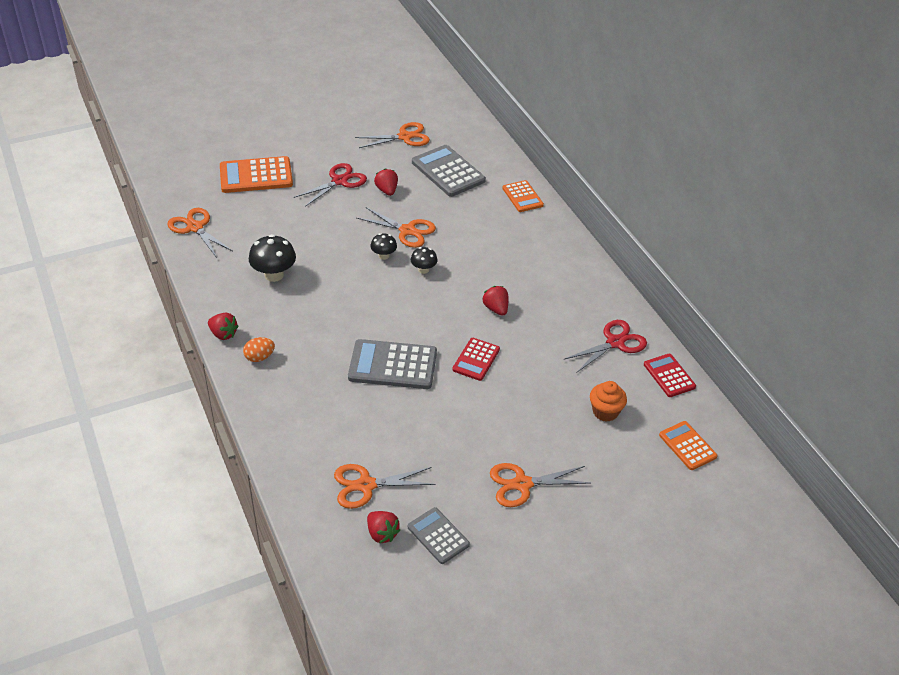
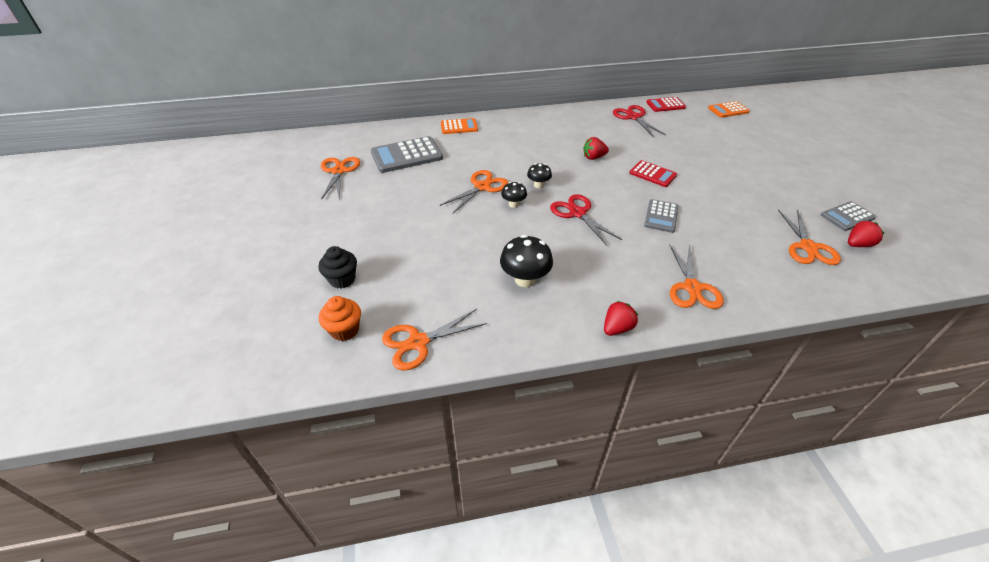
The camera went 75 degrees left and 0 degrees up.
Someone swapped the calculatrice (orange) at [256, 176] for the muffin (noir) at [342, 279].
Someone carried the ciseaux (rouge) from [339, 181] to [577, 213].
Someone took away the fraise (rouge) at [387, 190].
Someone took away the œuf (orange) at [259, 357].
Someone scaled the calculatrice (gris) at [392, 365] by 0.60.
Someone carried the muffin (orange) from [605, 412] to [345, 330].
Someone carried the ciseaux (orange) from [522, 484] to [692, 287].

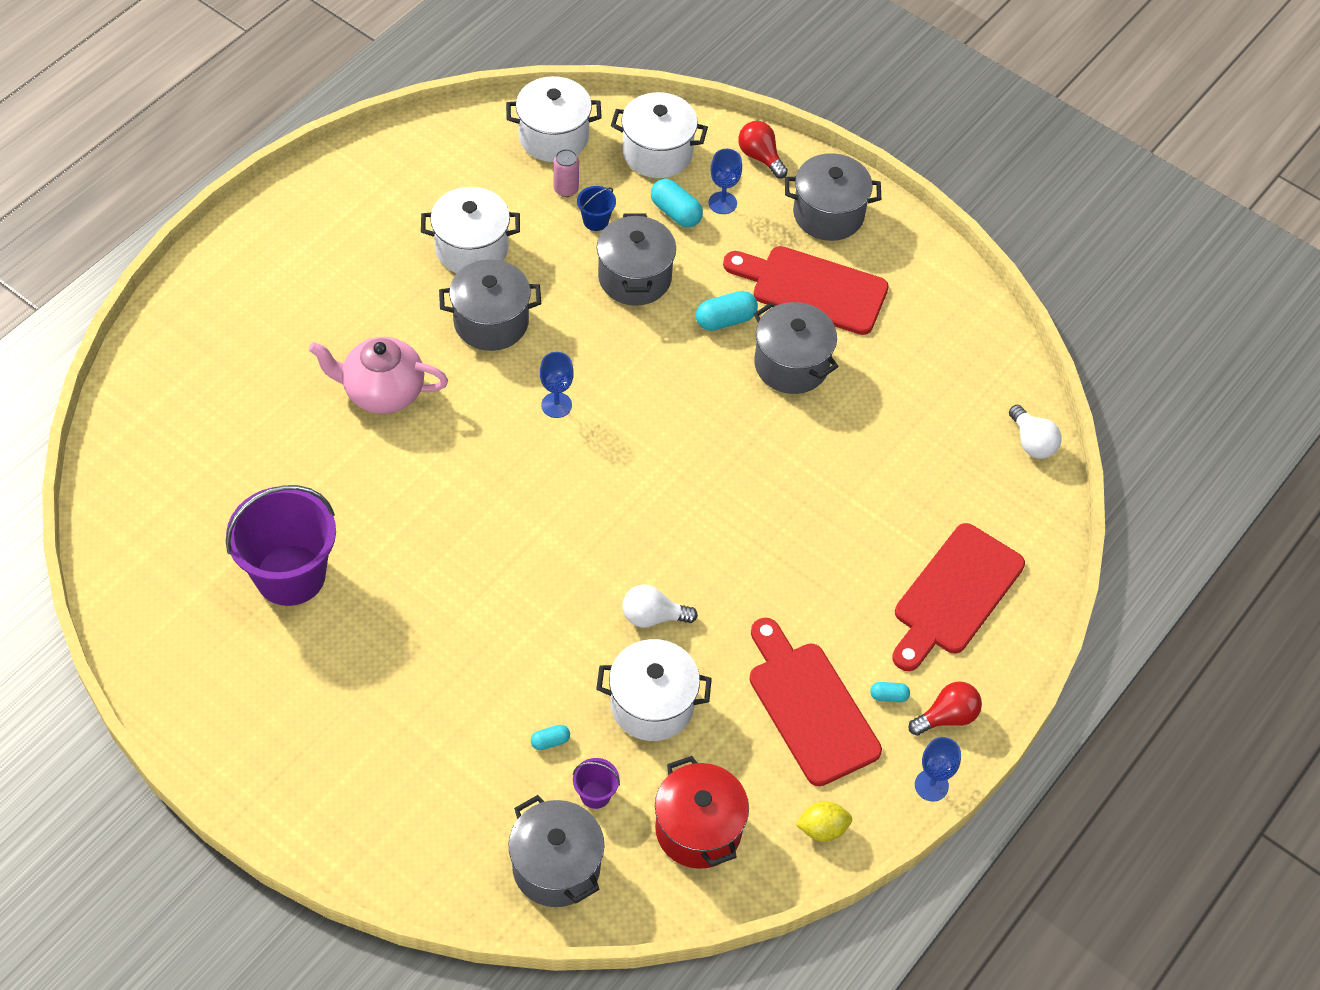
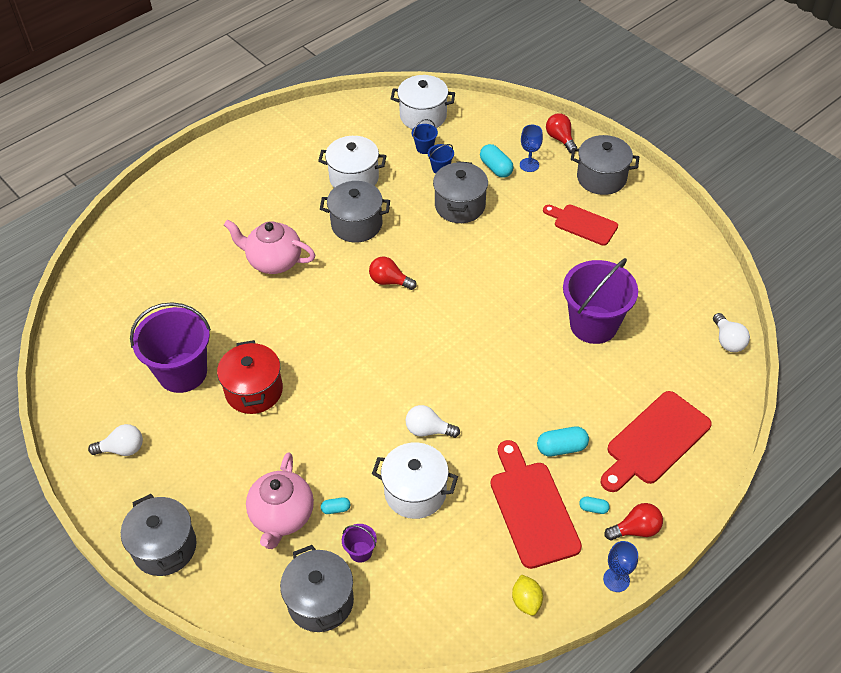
The camera went 15 degrees right and 5 degrees down.
Someone took away the marmite (blanc) at [657, 153].
Someone swapped the canette (rose) at [566, 189] for the seau (bleu) at [424, 148].
Someone scaled the planche à découper (rouge) at [812, 288] by 0.66.
Someone carried the gélule (turquoise) from [725, 320] to [561, 448].
Someone carried the marmite (gris) from [791, 364] to [165, 547].
Someone swapped the verre à pied (bleu) at [556, 405] for the ampoule (rouge) at [389, 281].
Someone carried the marmite (rouge) from [698, 829] to [254, 391].
Someone rotated the citron (jaune) at [822, 829] by 75 degrees clockwise.
Someone put down the seau (violet) at [593, 324].
Someone put down the ampoule (blanc) at [122, 449].
Someone put down the théière (rose) at [282, 516].

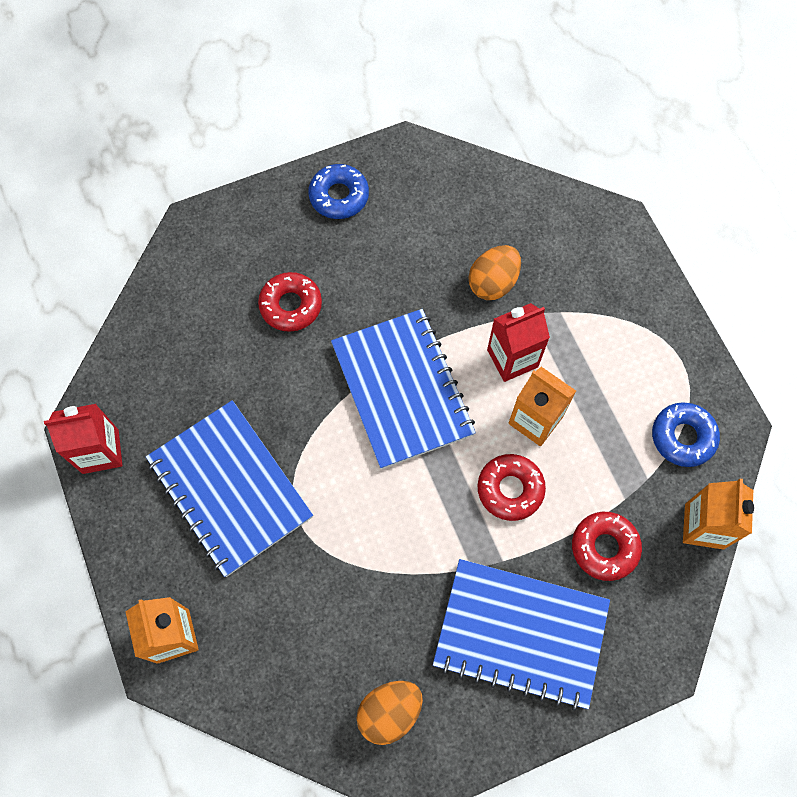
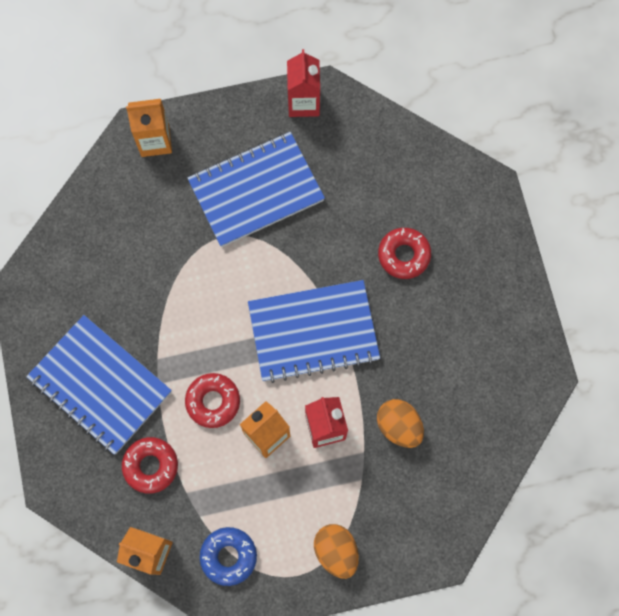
The camera went 100 degrees right and 5 degrees up.
Someone took away the beignet (bleu) at [339, 196].
Someone rotated the carnet (bleu) at [520, 634] by 75 degrees counterclockwise.
Someone carried the œuf (orange) from [389, 712] to [336, 551].

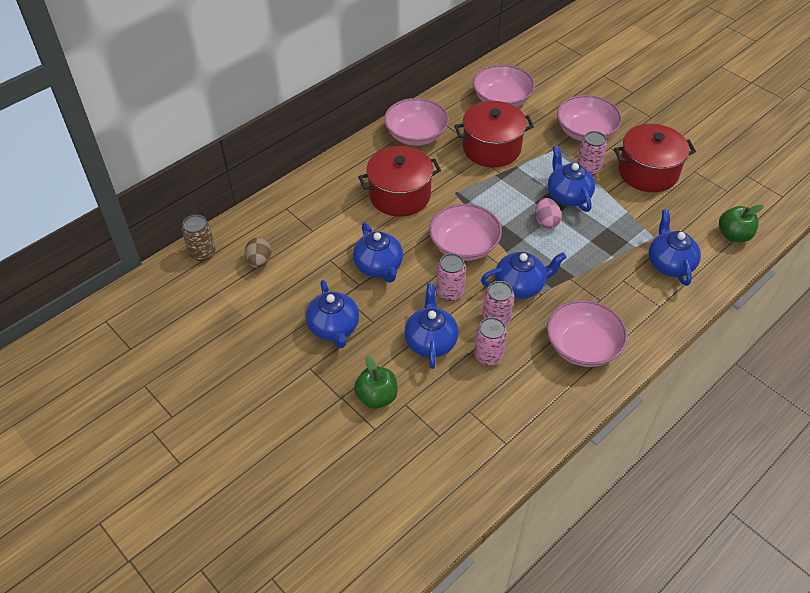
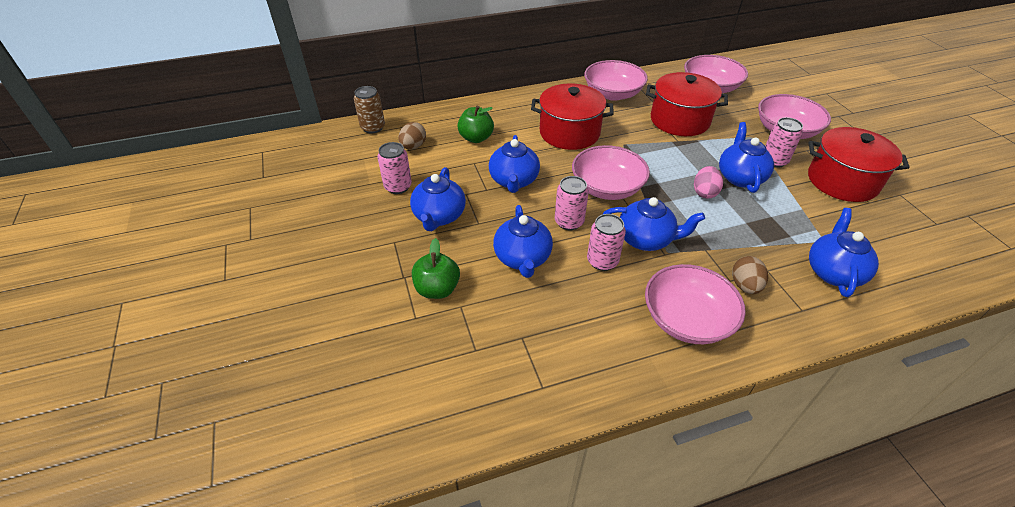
The camera went 25 degrees right and 5 degrees down.
Someone carried the pomme (vert) from [733, 235] to [476, 138].
Someone rotated the théière (bleu) at [430, 341] by 150 degrees clockwise.
Someone carried the canette (rose) from [488, 356] to [398, 187].
Someone put down the œuf (marron) at [745, 286].

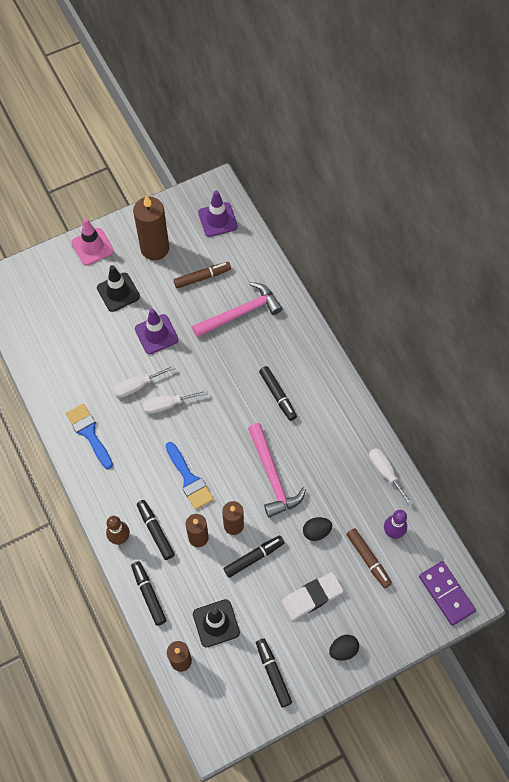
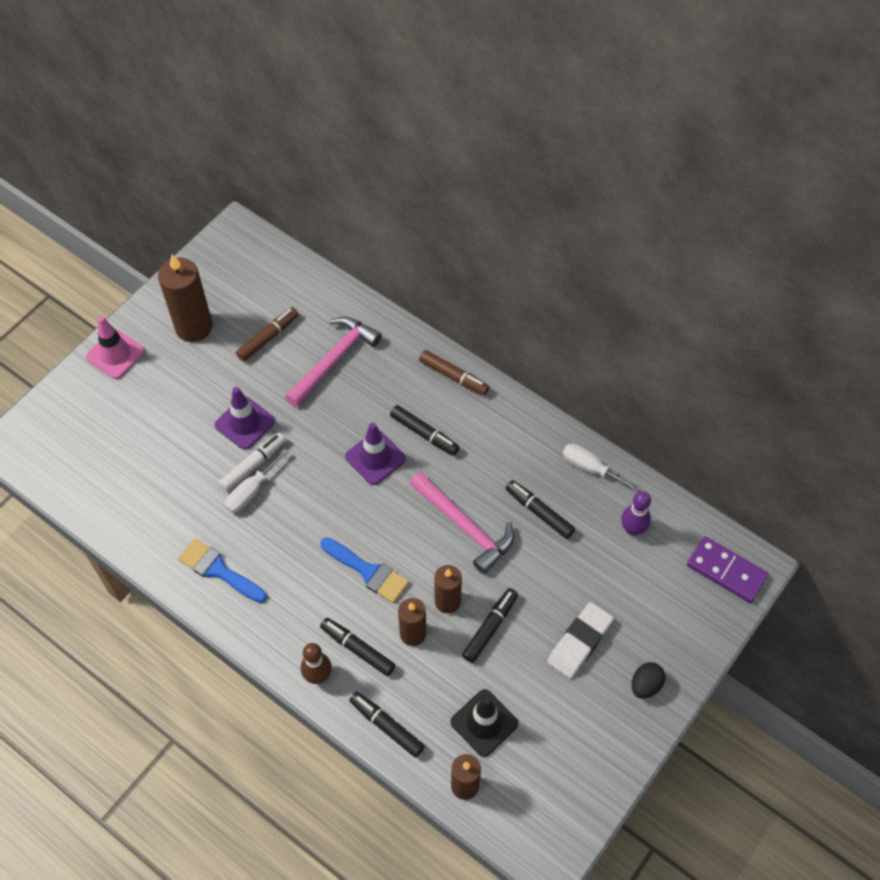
The camera went 25 degrees left and 5 degrees down.
Someone carried the cône de chantier (violet) from [217, 220] to [375, 458].
Someone took away the cône de chantier (noir) at [118, 292].
Someone took away the tournevis (blanc) at [167, 405].
Someone took away the œuf (noir) at [316, 531].
Someone carried the feutre (marron) from [368, 559] to [453, 376].
Someone carried the feutre (noir) from [273, 673] to [539, 512].
Someone put down the feutre (blanc) at [253, 465].

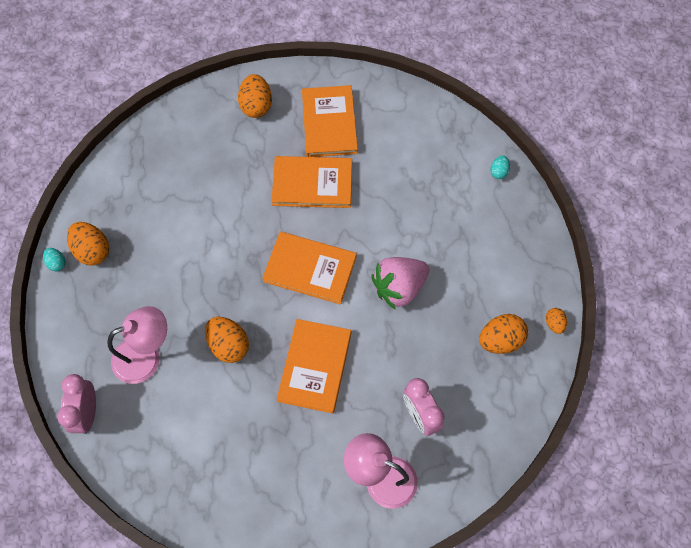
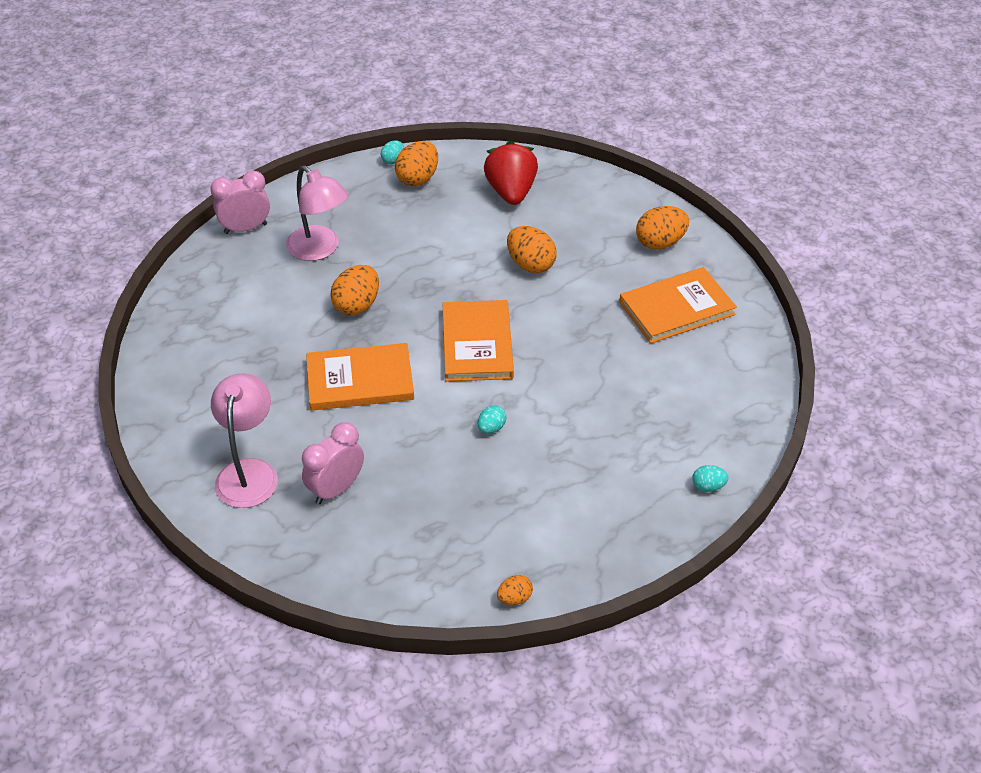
The camera went 70 degrees right and 20 degrees down.
Someone took away the livre (orange) at [312, 184].
Someone swapped the fraise (rose) at [399, 287] for the œuf (turquoise) at [491, 428].
Someone carried the œuf (orange) from [500, 340] to [530, 264].
Someone put down the fraise (rouge) at [511, 192].

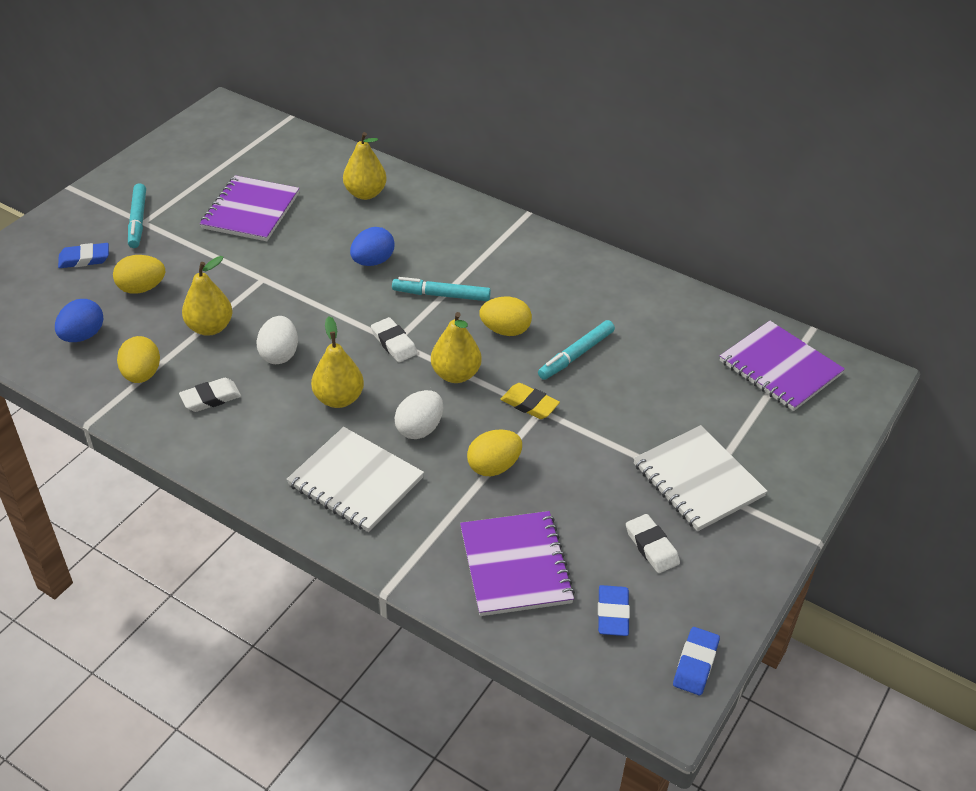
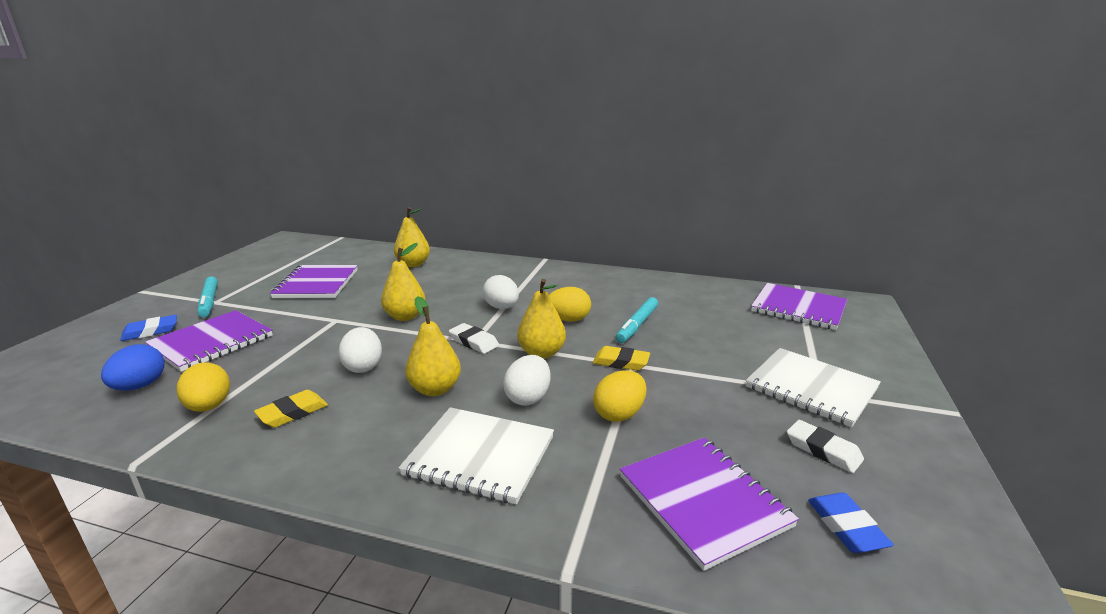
The camera went 15 degrees left and 20 degrees down.
Someone took away the œuf (bleu) at [373, 261].
Someone swapped the œuf (jaune) at [142, 288] for the carnet (violet) at [212, 342].
Someone carried the poire (jaune) from [210, 327] to [405, 316].
Someone swapped the feutre (turquoise) at [441, 295] for the œuf (blanc) at [501, 307].
Someone repainted the gomme (blanc) at [211, 398], which became the gomme (jaune) at [293, 413].
Someone took away the gomme (bleu) at [695, 664].

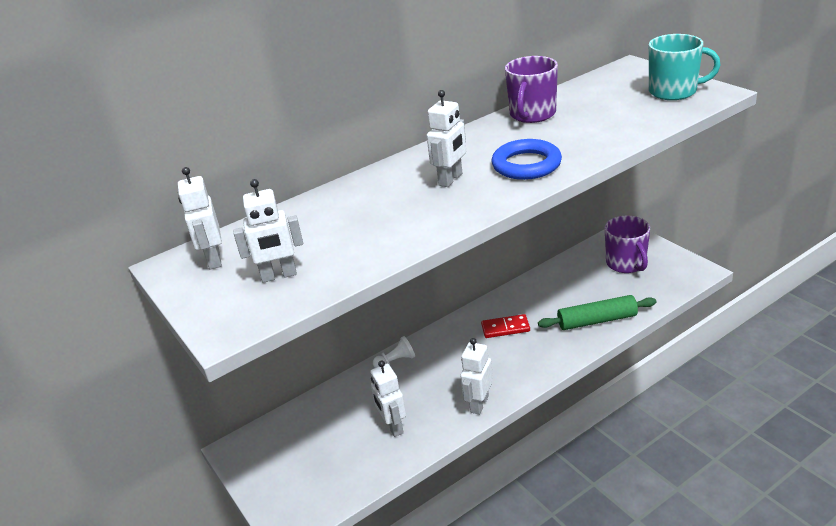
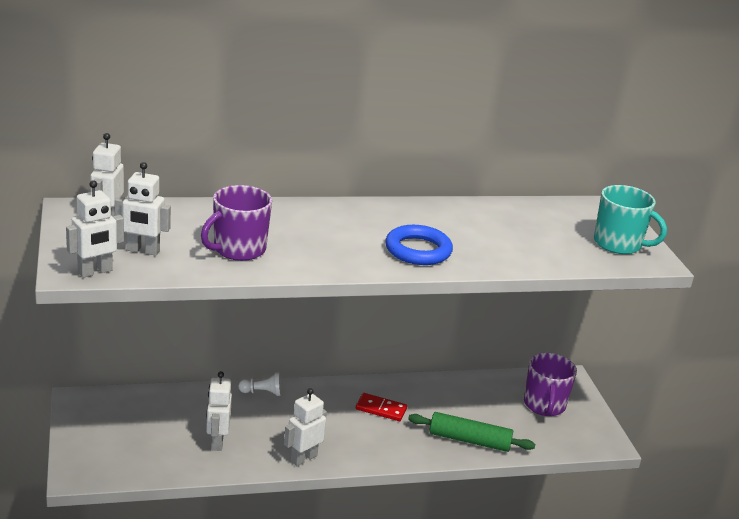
The camera went 15 degrees right and 5 degrees down.
Someone carried the tasse (violet) from [532, 114] to [238, 249].
Someone carried the robot (blanc) from [451, 179] to [95, 272].

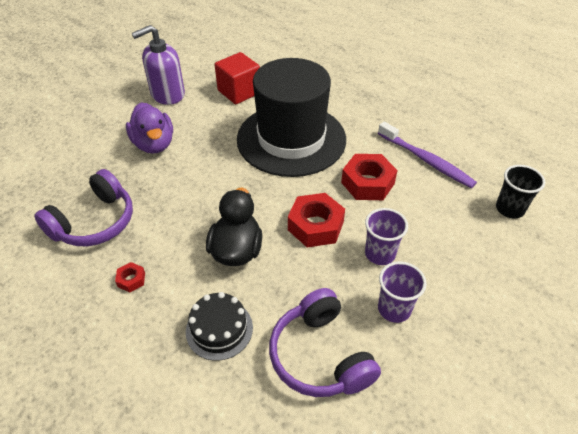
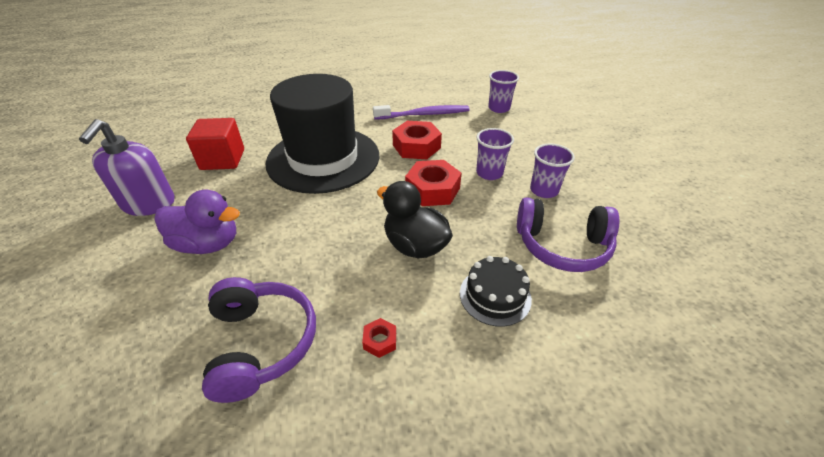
The camera went 55 degrees left and 5 degrees down.
Someone repainted the gobelet (noir) at [509, 209], which became the gobelet (violet) at [499, 108].

